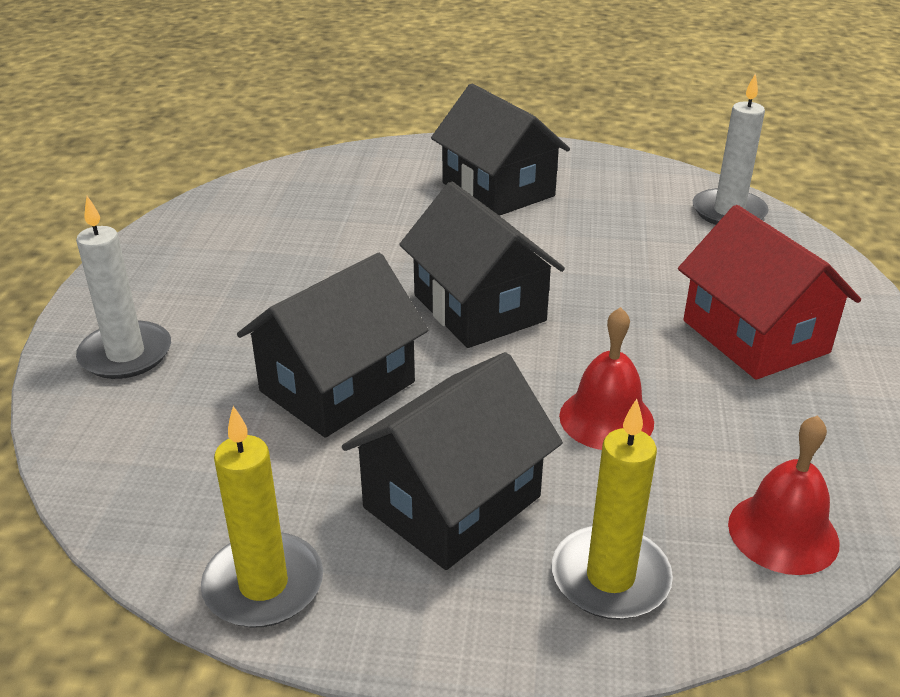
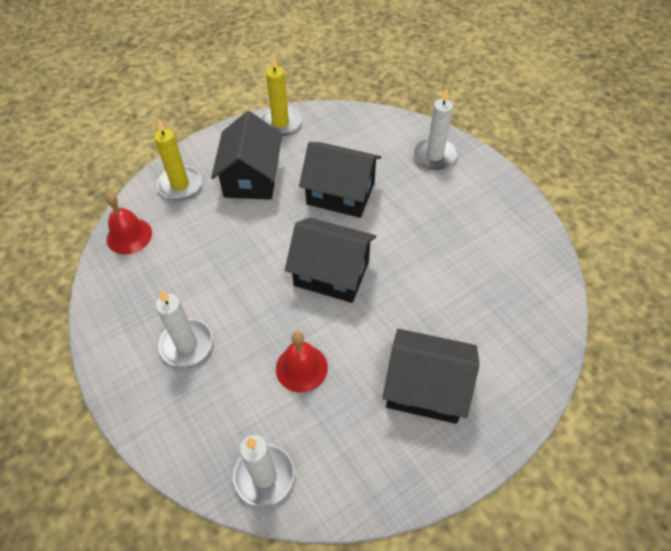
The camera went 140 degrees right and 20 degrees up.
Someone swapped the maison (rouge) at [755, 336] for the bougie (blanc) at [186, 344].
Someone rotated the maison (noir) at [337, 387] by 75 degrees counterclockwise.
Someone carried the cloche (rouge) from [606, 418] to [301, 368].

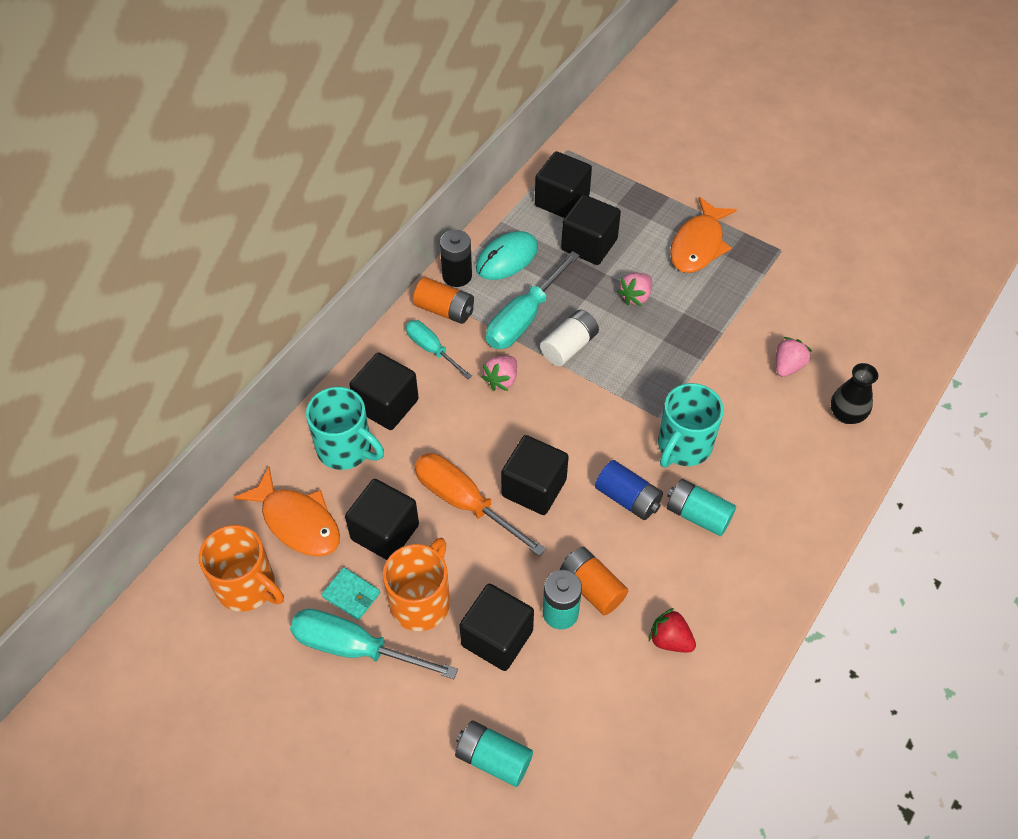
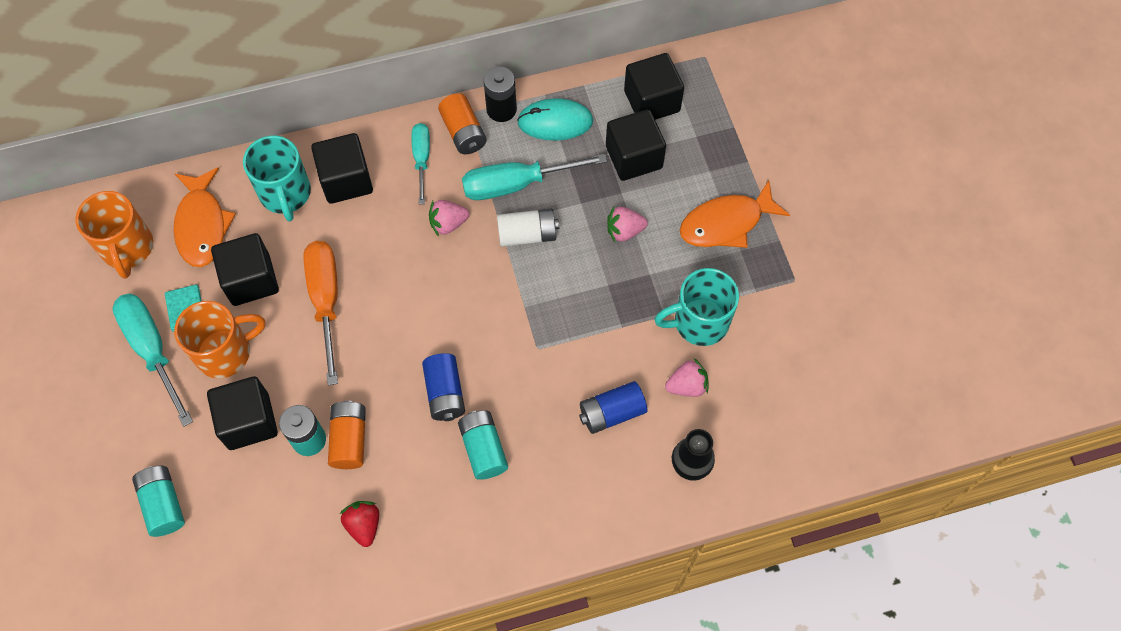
The camera went 40 degrees right and 10 degrees up.
Someone carried the tasse (turquoise) from [683, 446] to [699, 322].
Someone took away the cube (noir) at [534, 488].
Someone put down the pile (bleu) at [612, 413].

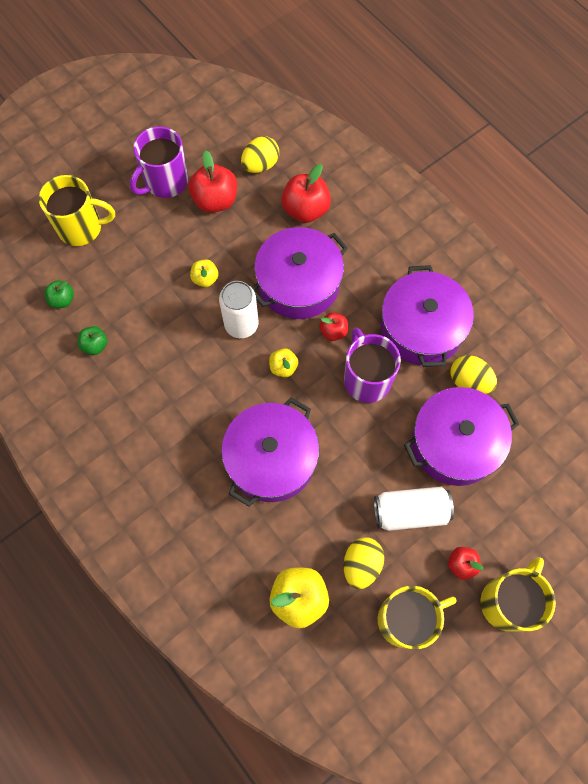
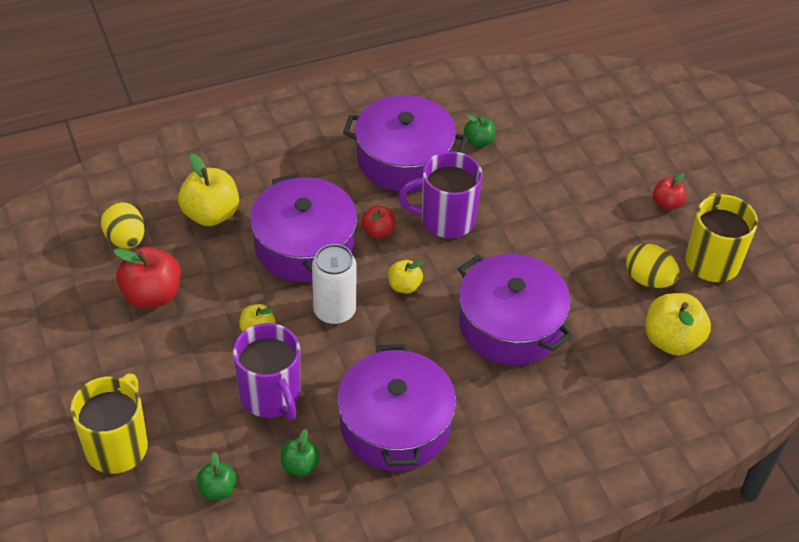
The camera went 75 degrees left and 20 degrees down.
Someone carried the tasse (violet) from [165, 182] to [271, 396].
Someone repainted the pomme (rouge) at [305, 210], which became the pomme (jaune) at [211, 214].
Someone swapped the œuf (jaune) at [469, 381] for the pomme (vert) at [479, 141].
Someone carried the marmite (violet) from [455, 443] to [395, 425].
Someone took away the canette (blanc) at [410, 512].
Someone took away the tasse (jaune) at [507, 601].

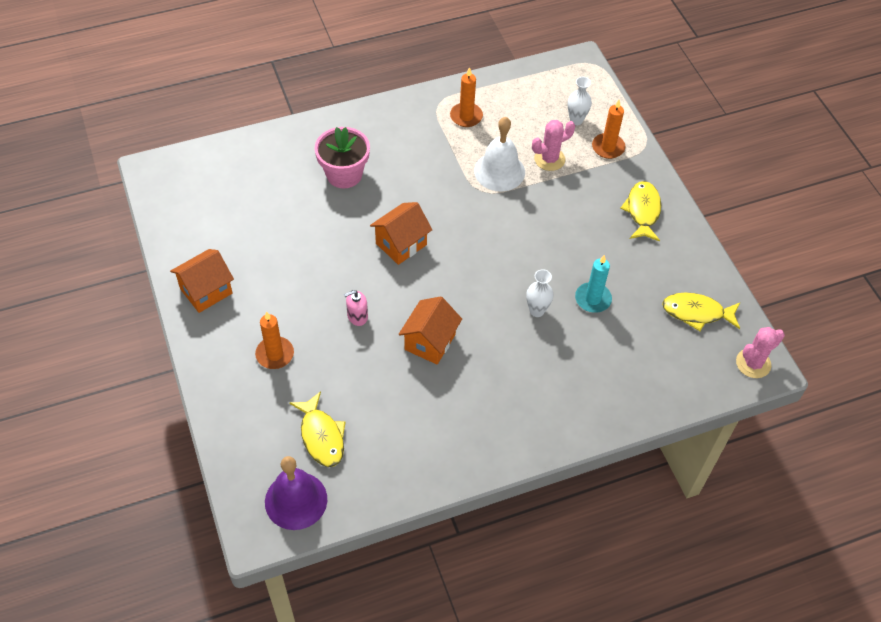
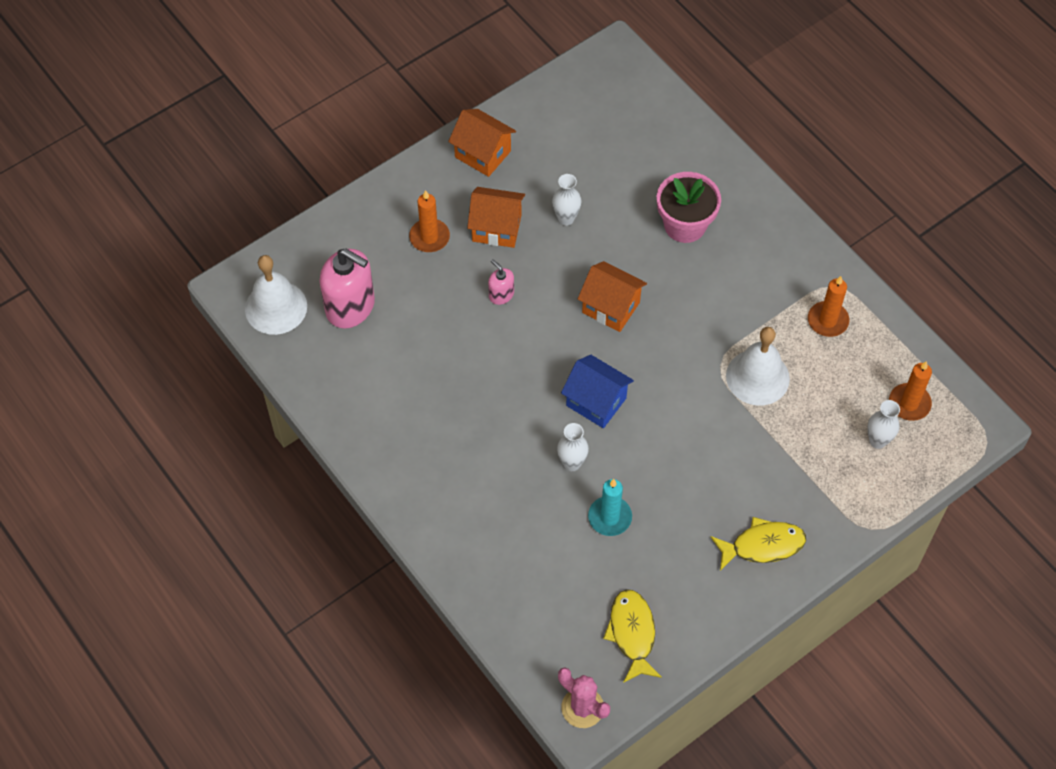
The camera went 75 degrees right and 5 degrees up.
Someone carried the bougie (orange) from [608, 147] to [909, 403].
Someone took away the cactus (rose) at [549, 159].
Someone carried the maison (orange) from [430, 342] to [496, 228].
Someone swapped the poisson (jaune) at [321, 436] for the distributeur de savon (rose) at [350, 306].
Someone repainted the cloche (violet) at [296, 500], which became the cloche (blanc) at [276, 307].
Someone put down the vase (blanc) at [566, 218].
Someone put down the maison (bleu) at [596, 402].

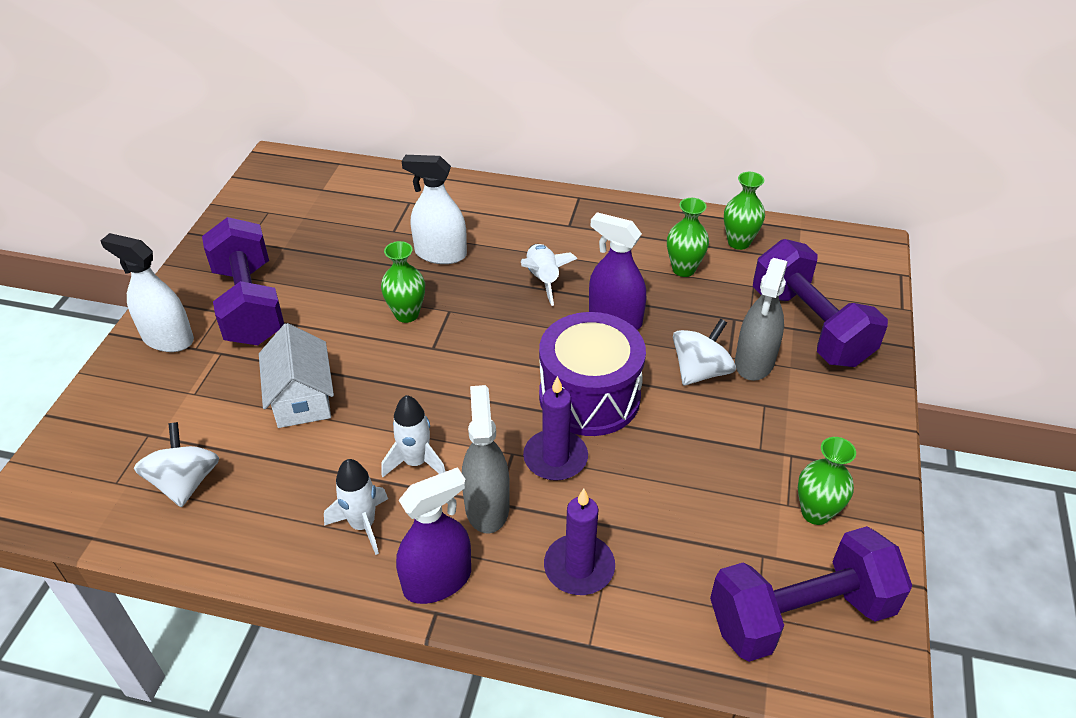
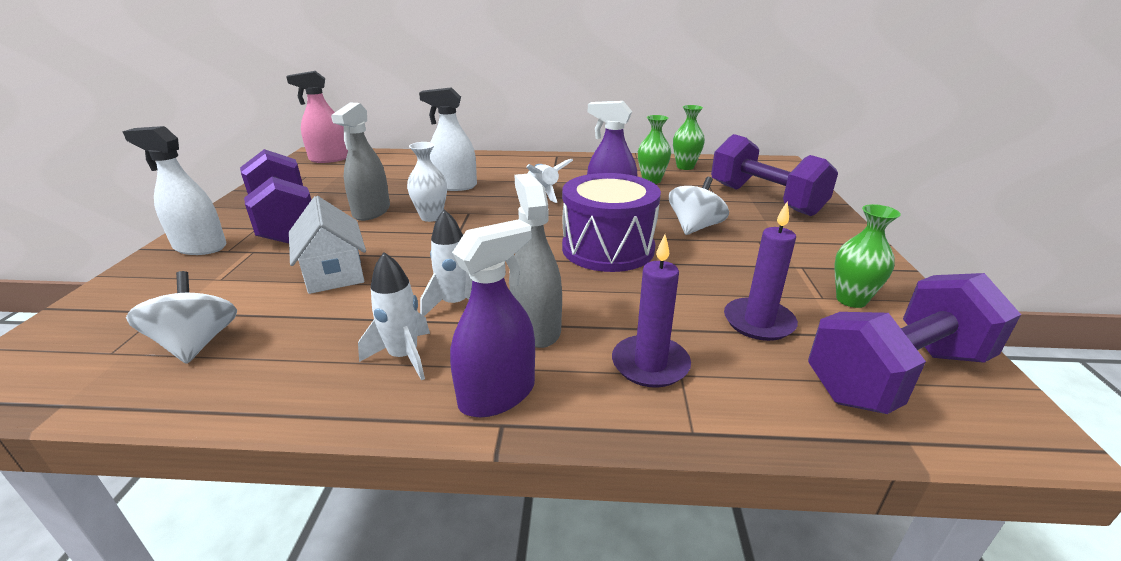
The camera went 10 degrees left and 15 degrees down.
Someone repainted the vase (vert) at [407, 314], which became the vase (blanc) at [431, 217].
Someone carried the vaporisateur (gris) from [754, 362] to [371, 211].
Someone carried the bougie (violet) from [555, 458] to [758, 322].
Someone put down the vaporisateur (rose) at [329, 159].

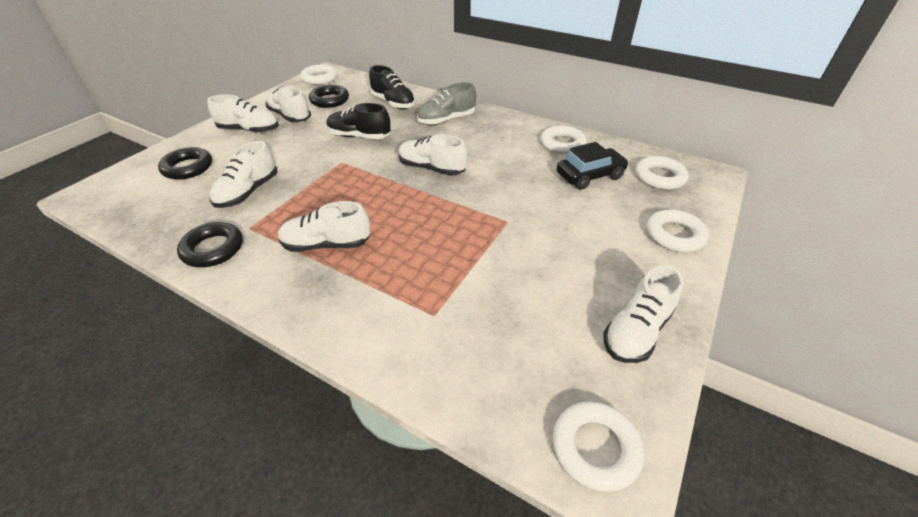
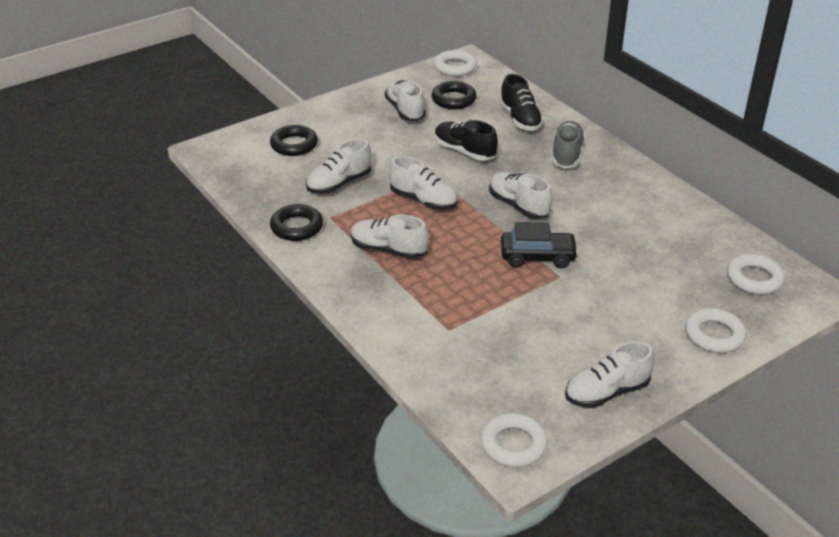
The camera went 25 degrees right and 5 degrees down.
Someone rotated the chaussure (gris) at [446, 120] by 105 degrees clockwise.
Someone carried the chaussure (blanc) from [249, 130] to [423, 200].
Someone took away the anneau (blanc) at [562, 144].
Someone carried the voiture (noir) from [589, 176] to [537, 257].

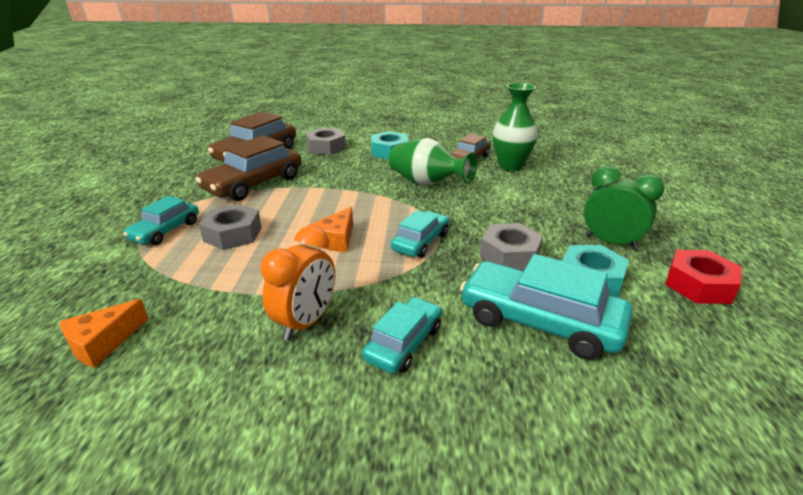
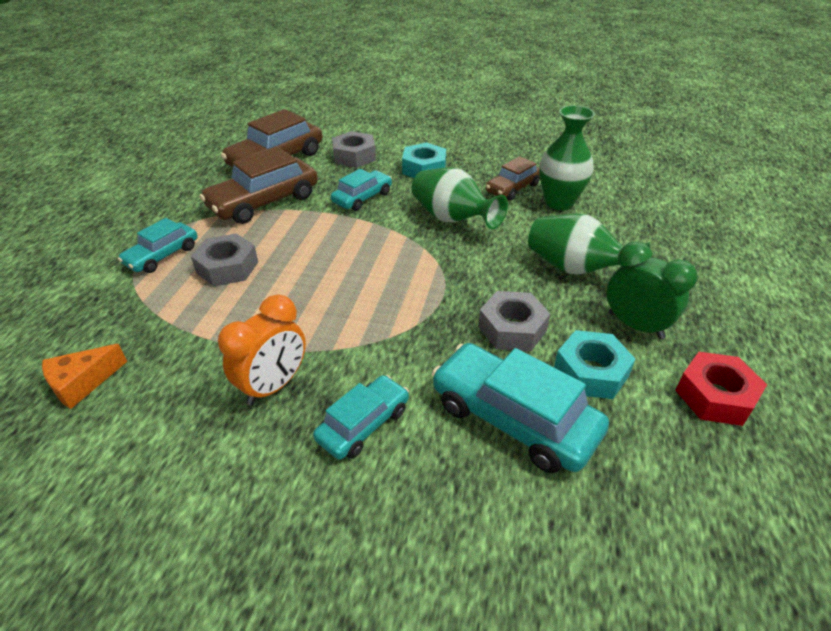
The camera went 10 degrees right and 10 degrees up.
Someone took away the fromage (orange) at [336, 240].
Someone carried the voiture (turquoise) from [421, 242] to [362, 197].
Someone put down the vase (vert) at [575, 269].

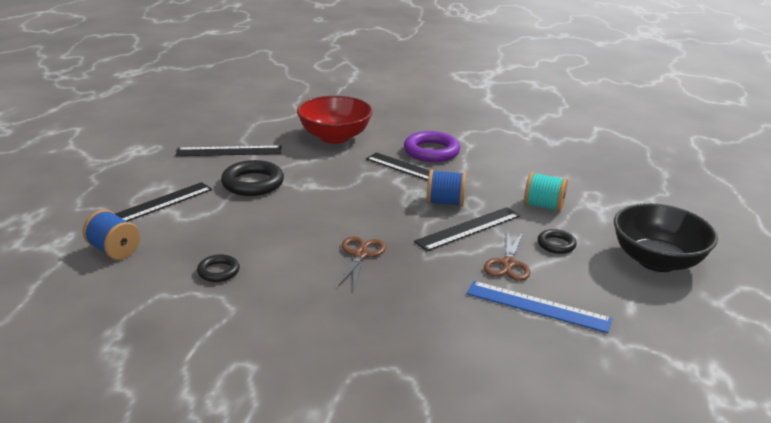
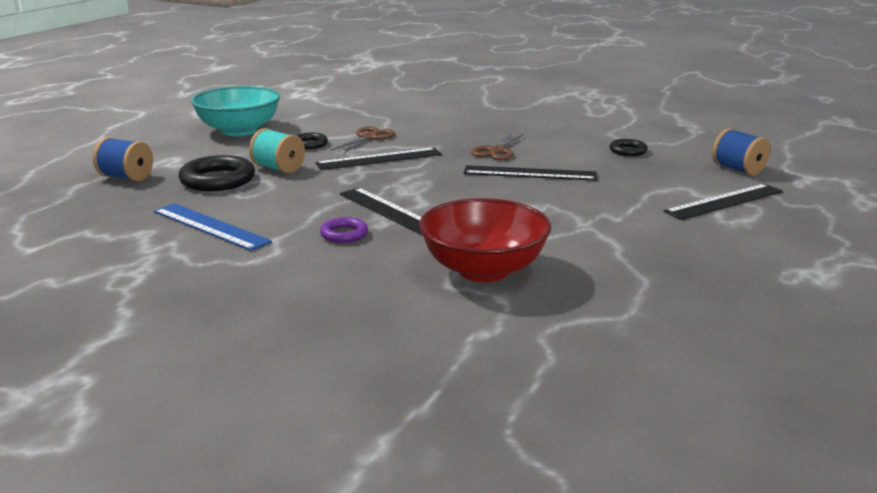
The camera went 165 degrees left and 5 degrees down.
Someone scaled the anneau (violet) at [431, 151] by 0.55.
Someone carried the règle (noir) from [229, 151] to [530, 173].
Someone carried the anneau (noir) from [253, 183] to [218, 180].
Someone carried the bobine (bleu) from [445, 202] to [126, 177].
Someone repainted the bol (noir) at [656, 261], which became the bol (turquoise) at [239, 131].
Someone carried the règle (bleu) from [537, 306] to [210, 226].

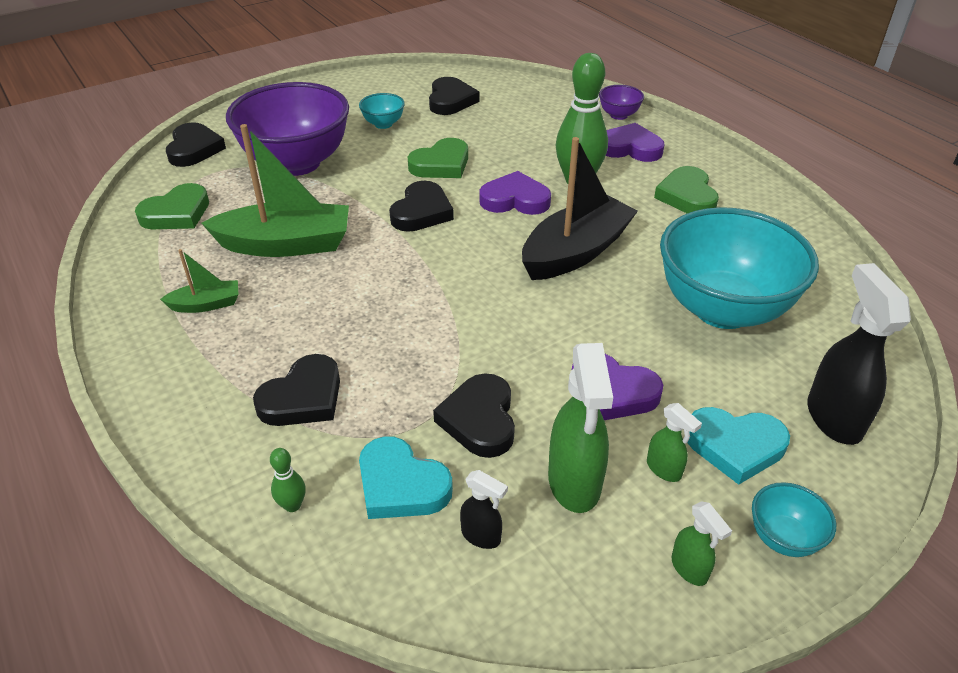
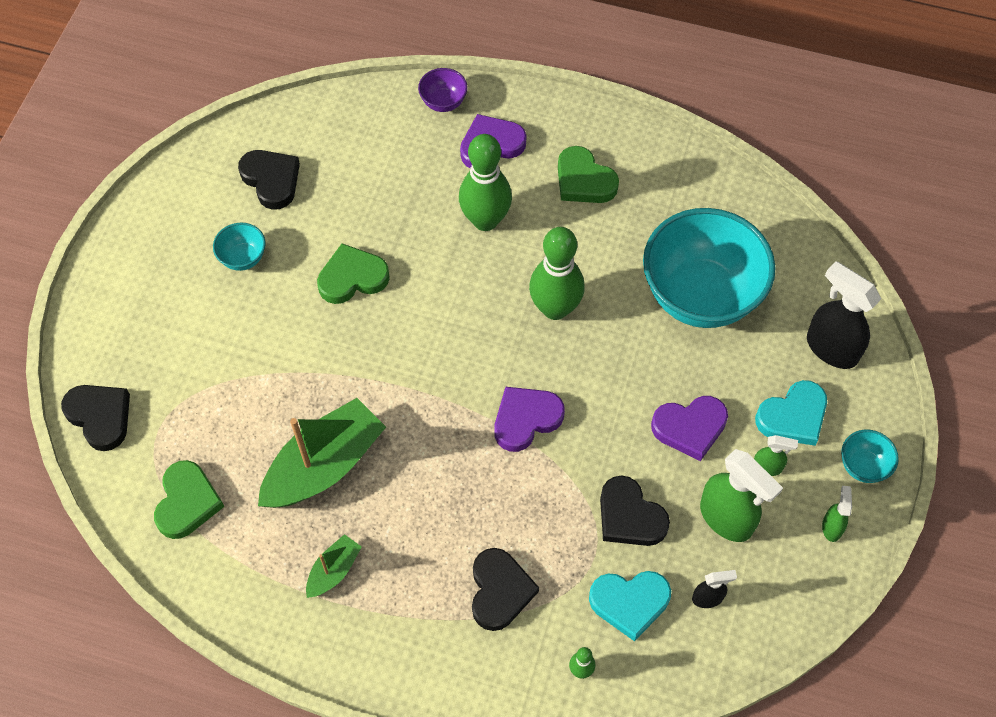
The camera went 40 degrees left and 20 degrees up.
Someone took away the bol (violet) at [297, 163].
Someone swapped the bateau (noir) at [576, 252] for the quille (vert) at [555, 308].
Someone rotated the cœur (vert) at [441, 164] by 120 degrees counterclockwise.
Someone carried the cœur (violet) from [515, 200] to [526, 419].
Someone took away the cœur (noir) at [421, 212].
Someone rotated the vaporisateur (vert) at [689, 569] by 105 degrees counterclockwise.

